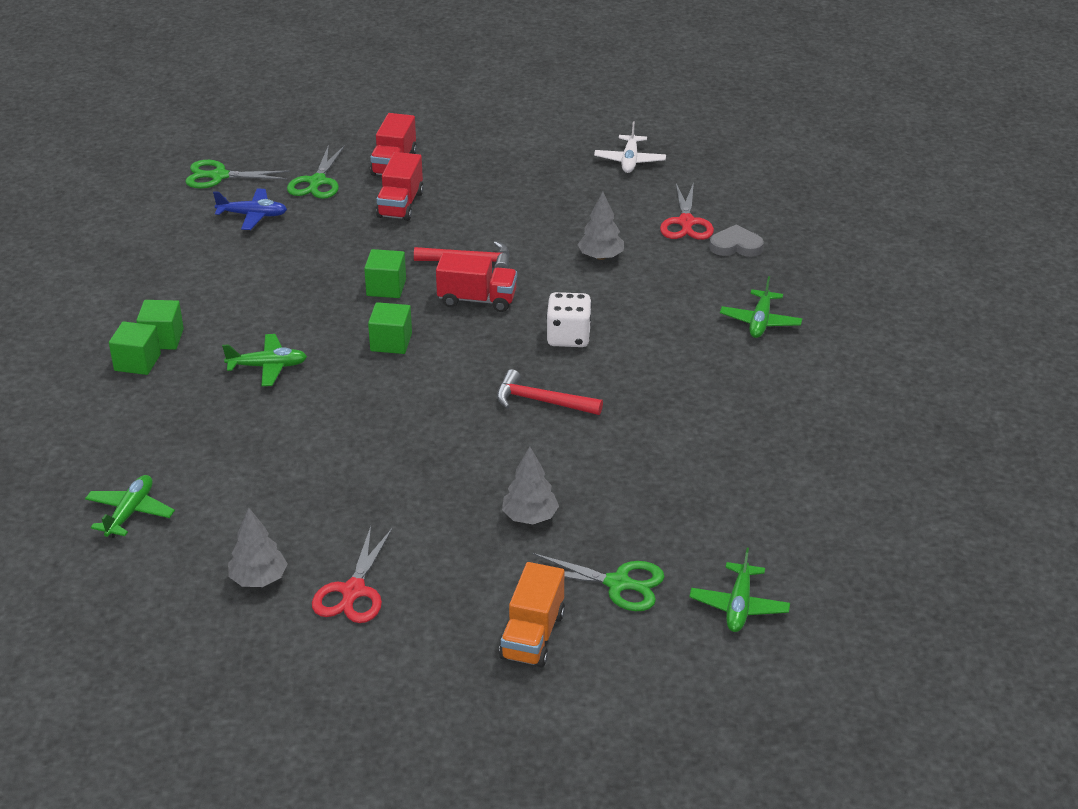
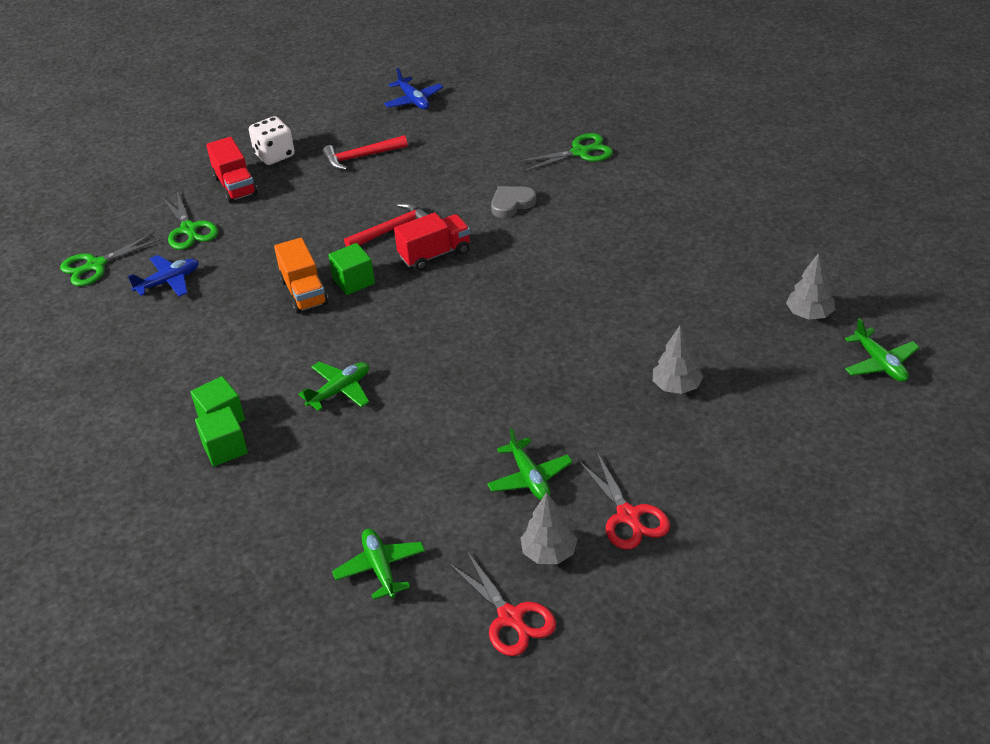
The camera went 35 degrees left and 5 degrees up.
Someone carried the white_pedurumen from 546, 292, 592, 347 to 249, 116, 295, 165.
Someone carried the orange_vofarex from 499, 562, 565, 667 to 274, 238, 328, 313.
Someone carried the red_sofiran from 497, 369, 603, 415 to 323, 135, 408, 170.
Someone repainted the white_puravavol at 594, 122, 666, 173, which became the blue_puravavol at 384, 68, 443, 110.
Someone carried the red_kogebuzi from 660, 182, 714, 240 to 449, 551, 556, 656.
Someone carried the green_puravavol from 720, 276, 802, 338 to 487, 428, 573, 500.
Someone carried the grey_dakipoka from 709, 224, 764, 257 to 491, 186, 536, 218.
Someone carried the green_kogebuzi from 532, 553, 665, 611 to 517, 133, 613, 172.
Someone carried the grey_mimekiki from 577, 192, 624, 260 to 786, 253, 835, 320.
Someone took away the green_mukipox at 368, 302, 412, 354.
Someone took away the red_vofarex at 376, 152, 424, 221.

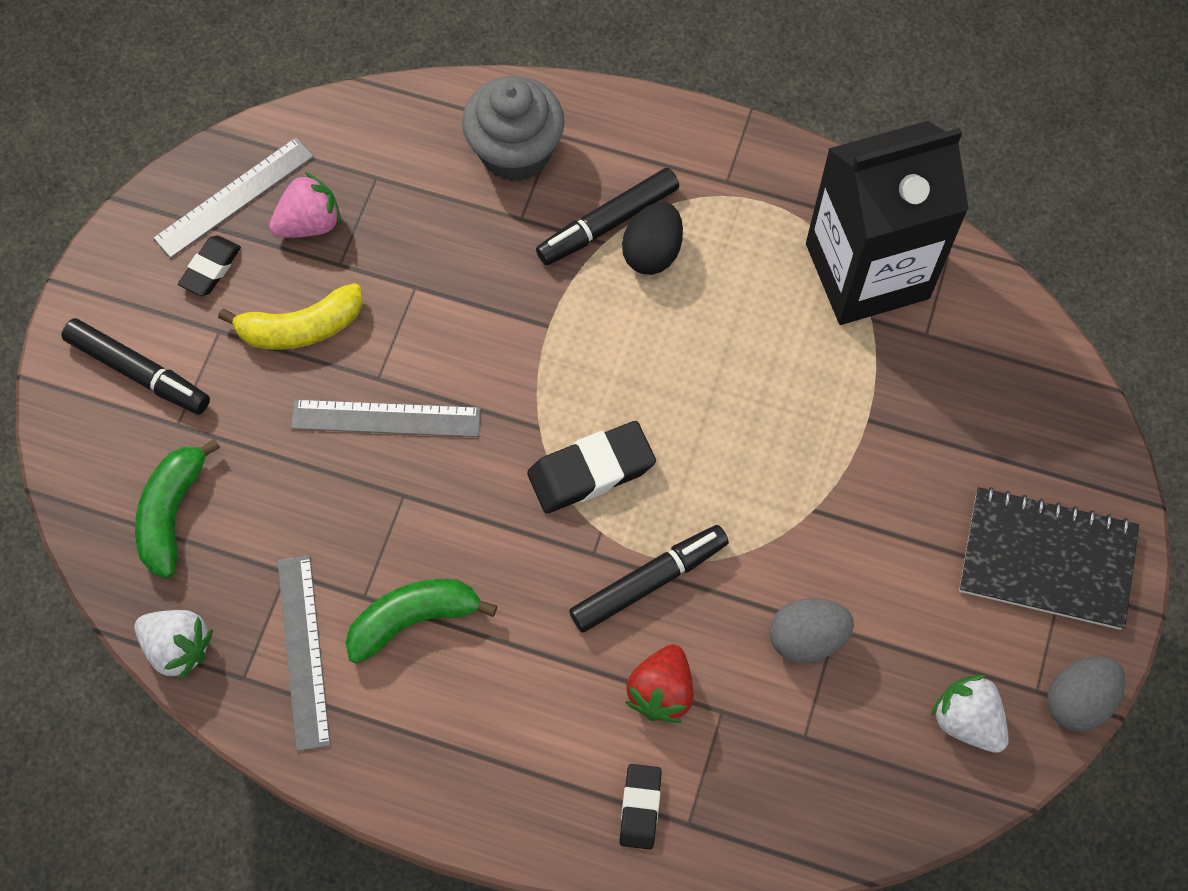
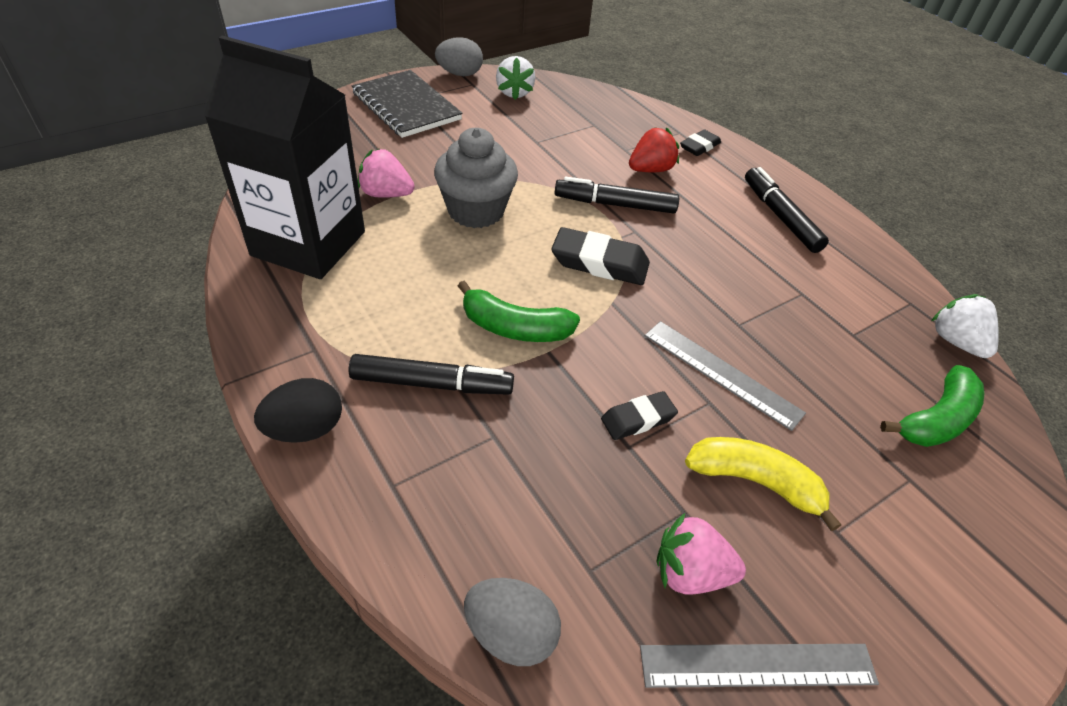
The camera went 145 degrees left and 20 degrees down.
Someone carried the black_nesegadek from 622, 202, 683, 275 to 254, 378, 342, 443.
Someone put down the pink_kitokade at 358, 149, 414, 198.
Someone carried the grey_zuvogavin from 462, 76, 565, 182 to 434, 128, 518, 228.
Someone carried the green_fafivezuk from 345, 579, 497, 664 to 458, 281, 580, 342.
Someone carried the grey_nesegadek from 769, 598, 854, 663 to 464, 578, 561, 666.
Someone carried the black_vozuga from 178, 235, 241, 296 to 601, 391, 678, 440.
Someone carried the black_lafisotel from 61, 318, 210, 414 to 745, 167, 829, 253.
Someone took away the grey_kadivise at 278, 555, 331, 751.

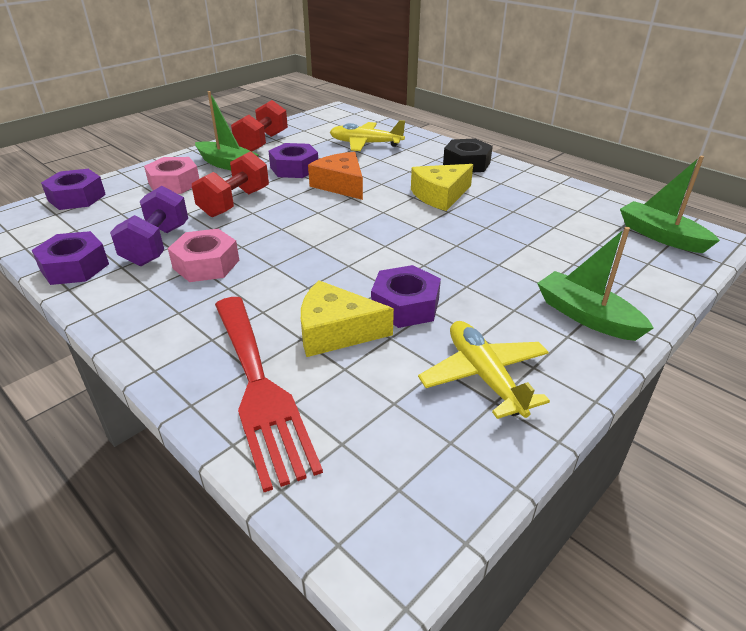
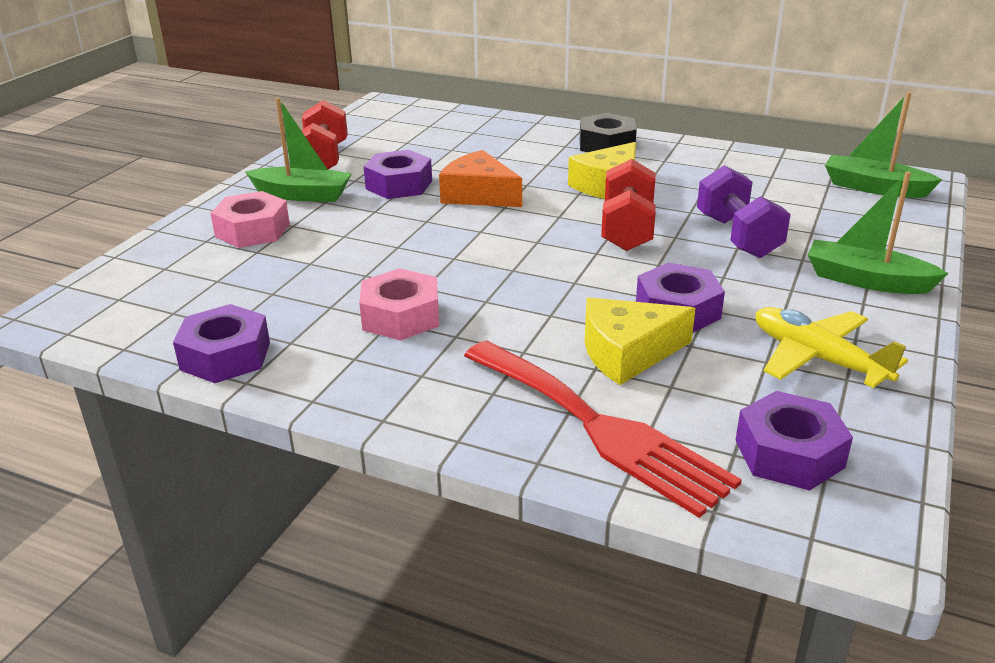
The camera went 20 degrees left and 5 degrees down.
Someone carried the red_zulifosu from 192, 151, 269, 217 to 601, 159, 656, 251.
Someone carried the purple_zulifosu from 110, 186, 188, 266 to 697, 165, 791, 258.
Someone carried the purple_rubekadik from 41, 169, 106, 210 to 735, 391, 853, 490.
Someone took away the yellow_puravavol at 330, 120, 405, 151.

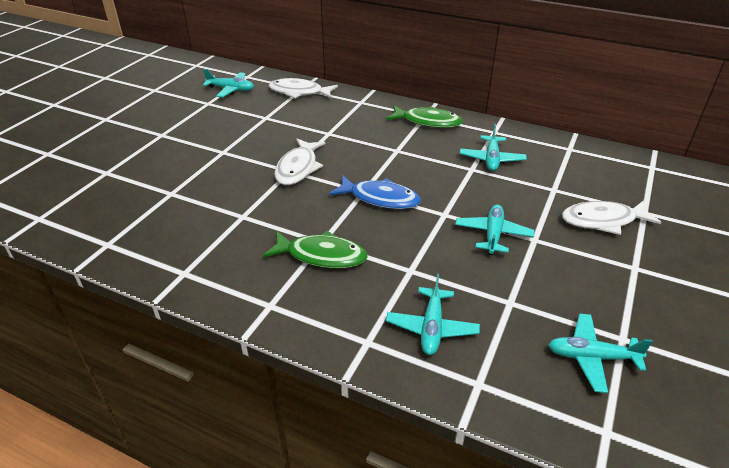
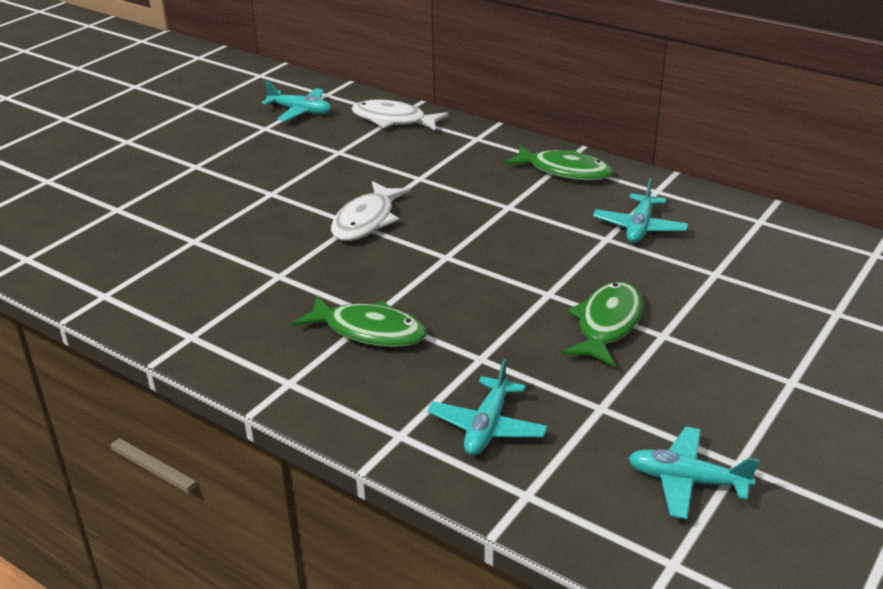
The camera went 10 degrees right and 5 degrees down.
Someone swapped the turquoise_puravavol at 455, 204, 535, 255 for the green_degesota at 562, 281, 643, 367.
Someone took away the blue_degesota at 329, 175, 421, 209.
Someone took away the white_degesota at 562, 200, 662, 235.

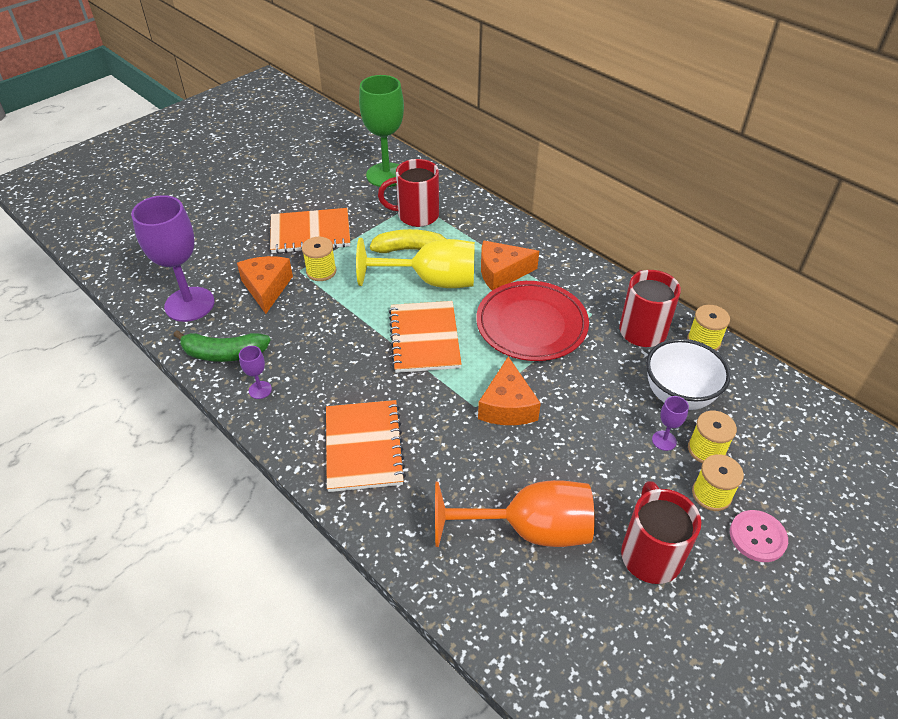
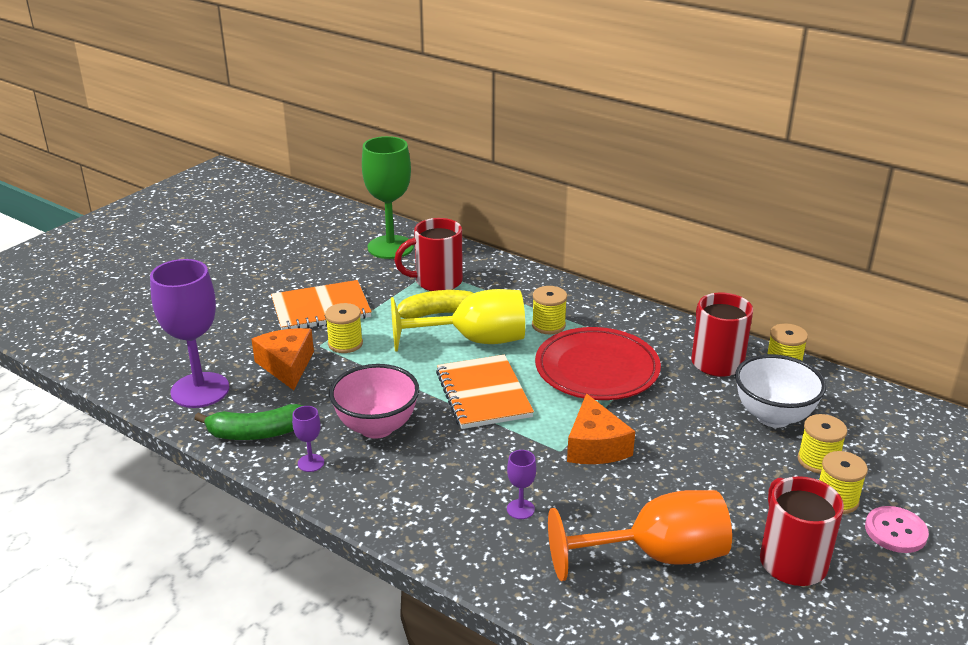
The camera went 10 degrees left and 15 degrees down.
Someone put down the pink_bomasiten at 329, 364, 419, 439.
Someone carried the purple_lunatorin from 652, 396, 689, 451 to 507, 450, 536, 519.
Someone swapped the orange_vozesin at 481, 240, 539, 291 for the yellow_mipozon at 532, 286, 567, 334.
Someone took away the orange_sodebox at 326, 400, 406, 492.

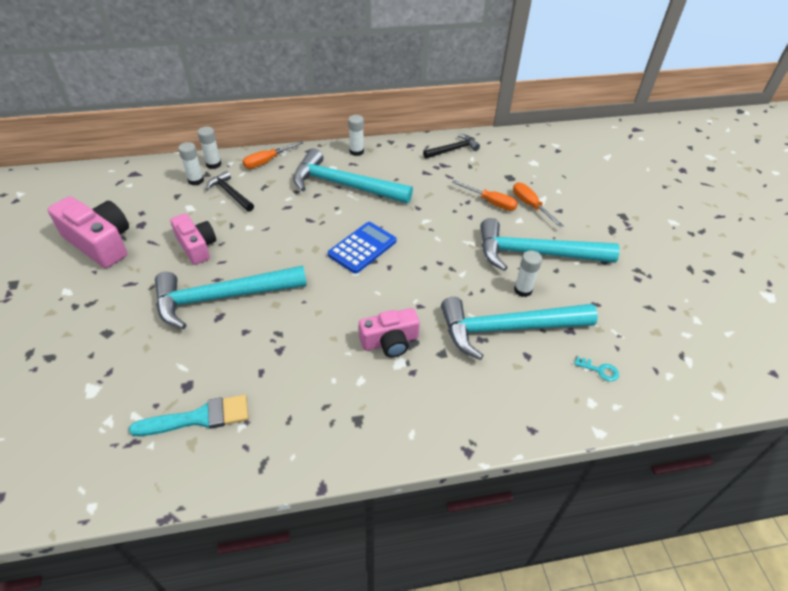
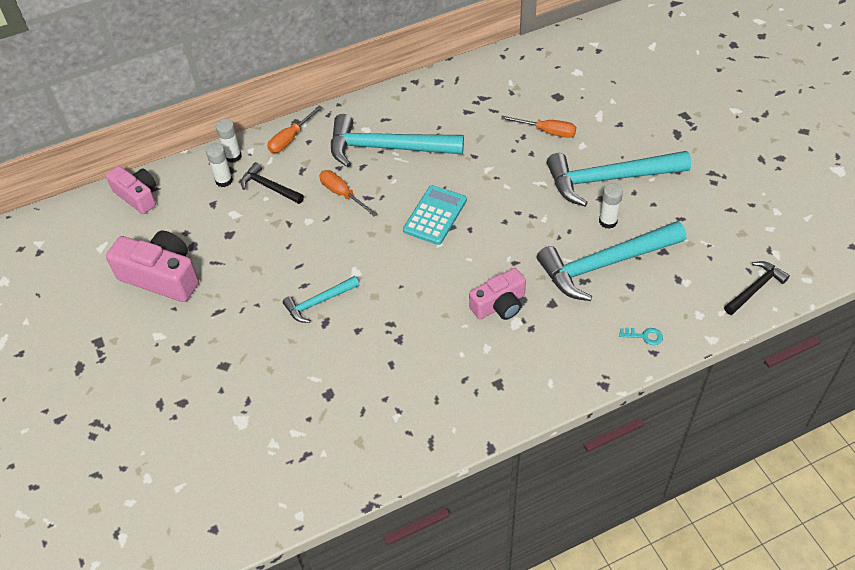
The camera went 10 degrees left and 5 degrees up.
Someone carried the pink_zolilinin from 170, 213, 216, 265 to 106, 166, 156, 214.
Someone scaled the turquoise_sofiran at 155, 265, 307, 329 by 0.51.
Someone carried the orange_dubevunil from 513, 182, 564, 227 to 319, 170, 378, 216.
Someone repainted the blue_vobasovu at 328, 222, 397, 274, which became the turquoise_vobasovu at 403, 185, 467, 245.
Someone carried the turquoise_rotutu from 574, 357, 619, 381 to 619, 328, 663, 345.
Someone carried the black_sofiran from 423, 134, 480, 159 to 724, 261, 790, 315.
Someone took away the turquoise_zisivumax at 129, 395, 248, 436.
Someone took away the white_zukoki at 348, 115, 364, 156.

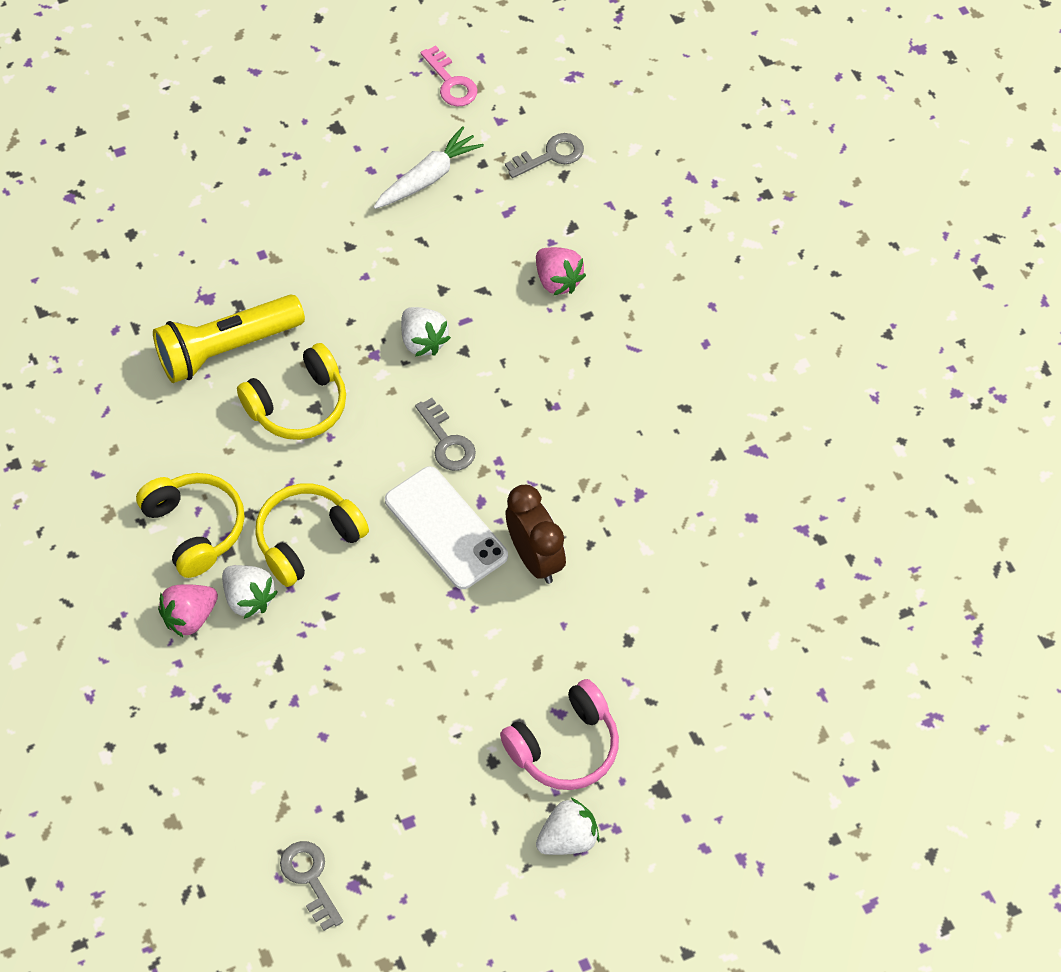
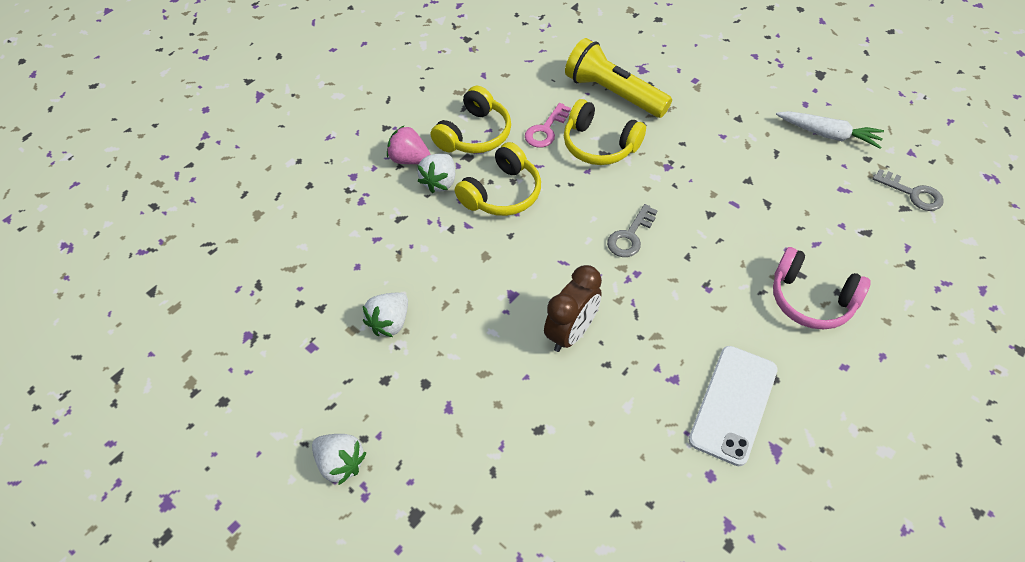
The camera went 65 degrees right and 5 degrees down.
Someone carried the white_kitokade from 401, 307, 451, 357 to 363, 293, 408, 337.
Someone rotated the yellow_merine at 255, 483, 369, 587 by 105 degrees clockwise.
Someone carried the pink_rotutu from 421, 45, 478, 107 to 525, 103, 571, 148.
Someone carried the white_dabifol from 385, 466, 508, 589 to 689, 346, 778, 466.
Someone carried the pink_merine from 500, 679, 619, 790 to 773, 247, 871, 329.
Someone took away the grey_rotutu at 280, 841, 343, 931.
Someone took away the pink_kitokade at 536, 247, 586, 296.

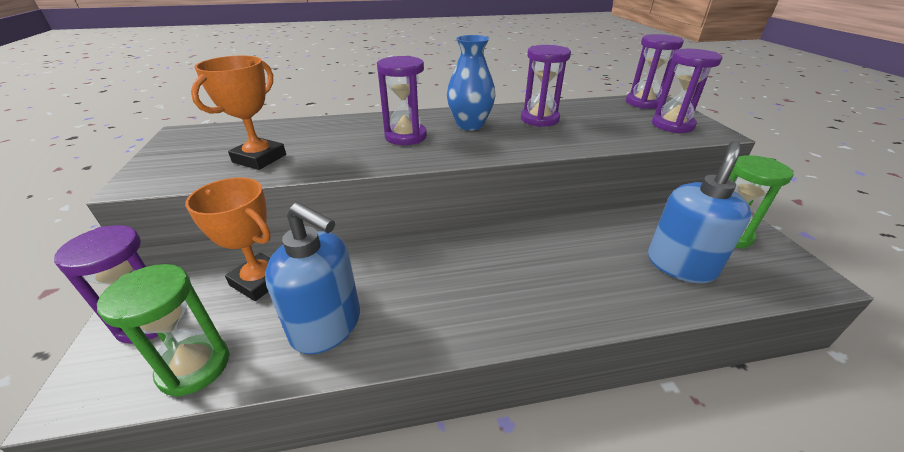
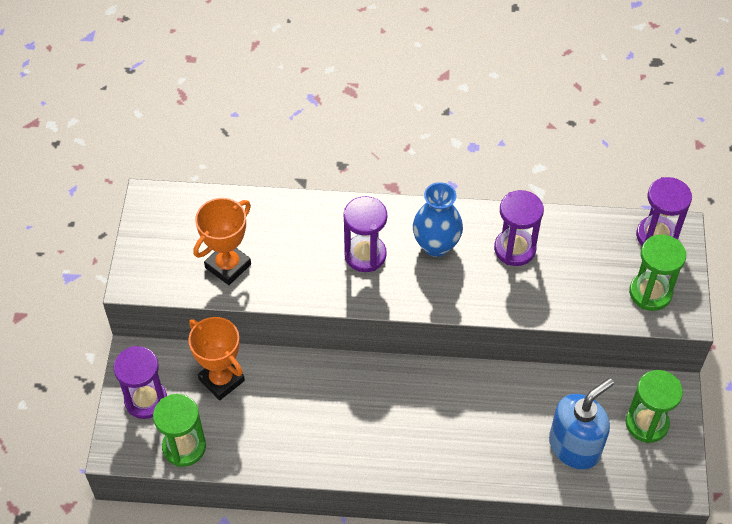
The camera went 15 degrees right and 20 degrees up.
Someone repainted the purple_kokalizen at 652, 49, 722, 133, which became the green_kokalizen at 629, 235, 686, 311.
Someone took away the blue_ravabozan at 265, 202, 360, 354.

